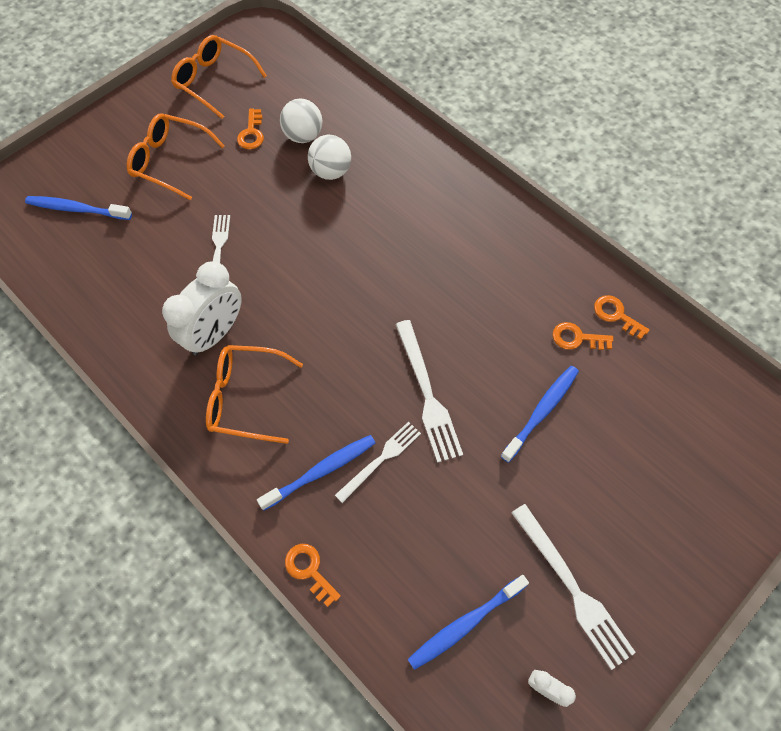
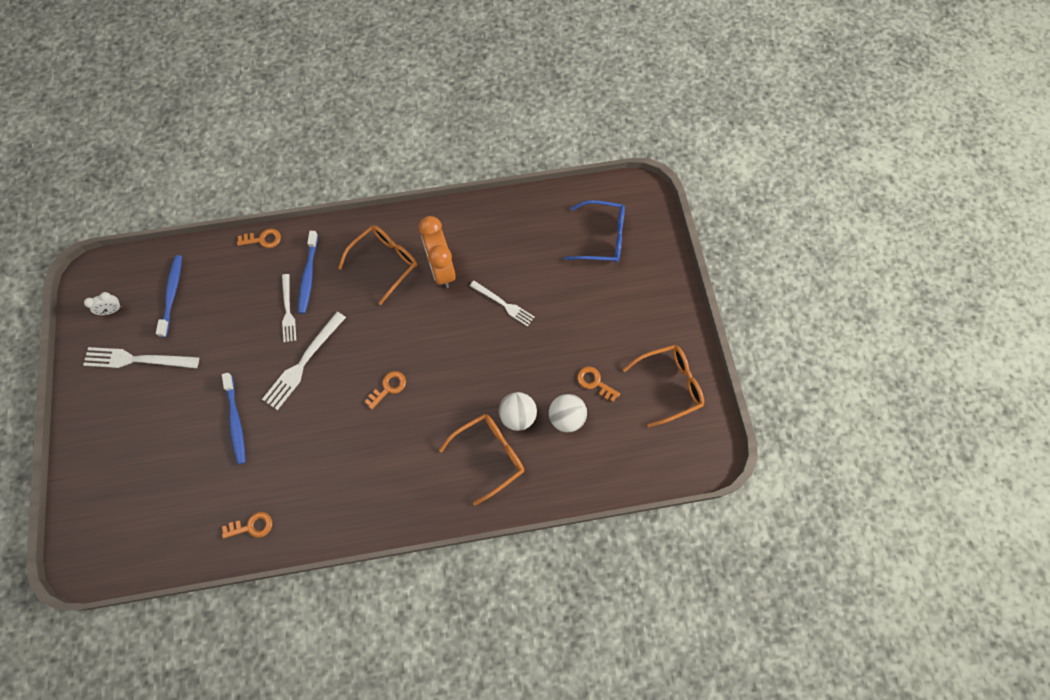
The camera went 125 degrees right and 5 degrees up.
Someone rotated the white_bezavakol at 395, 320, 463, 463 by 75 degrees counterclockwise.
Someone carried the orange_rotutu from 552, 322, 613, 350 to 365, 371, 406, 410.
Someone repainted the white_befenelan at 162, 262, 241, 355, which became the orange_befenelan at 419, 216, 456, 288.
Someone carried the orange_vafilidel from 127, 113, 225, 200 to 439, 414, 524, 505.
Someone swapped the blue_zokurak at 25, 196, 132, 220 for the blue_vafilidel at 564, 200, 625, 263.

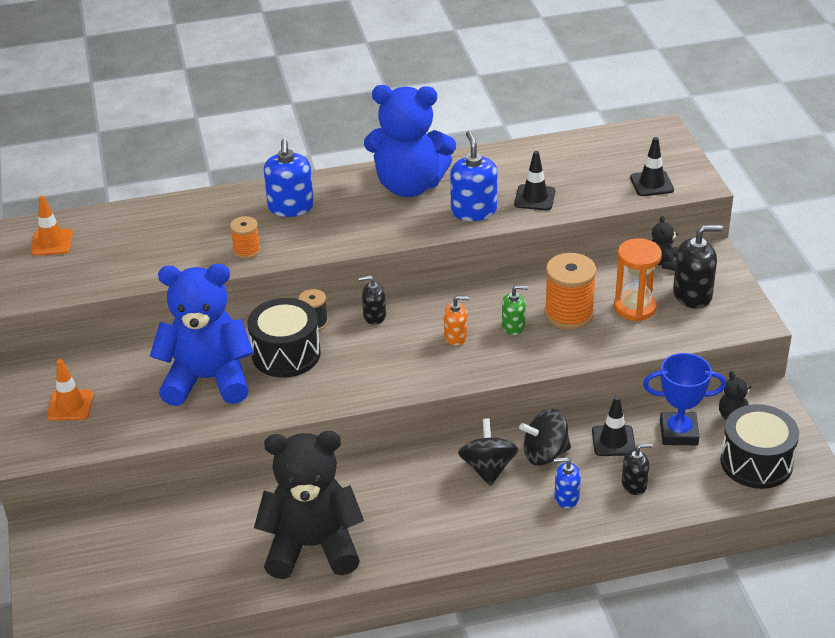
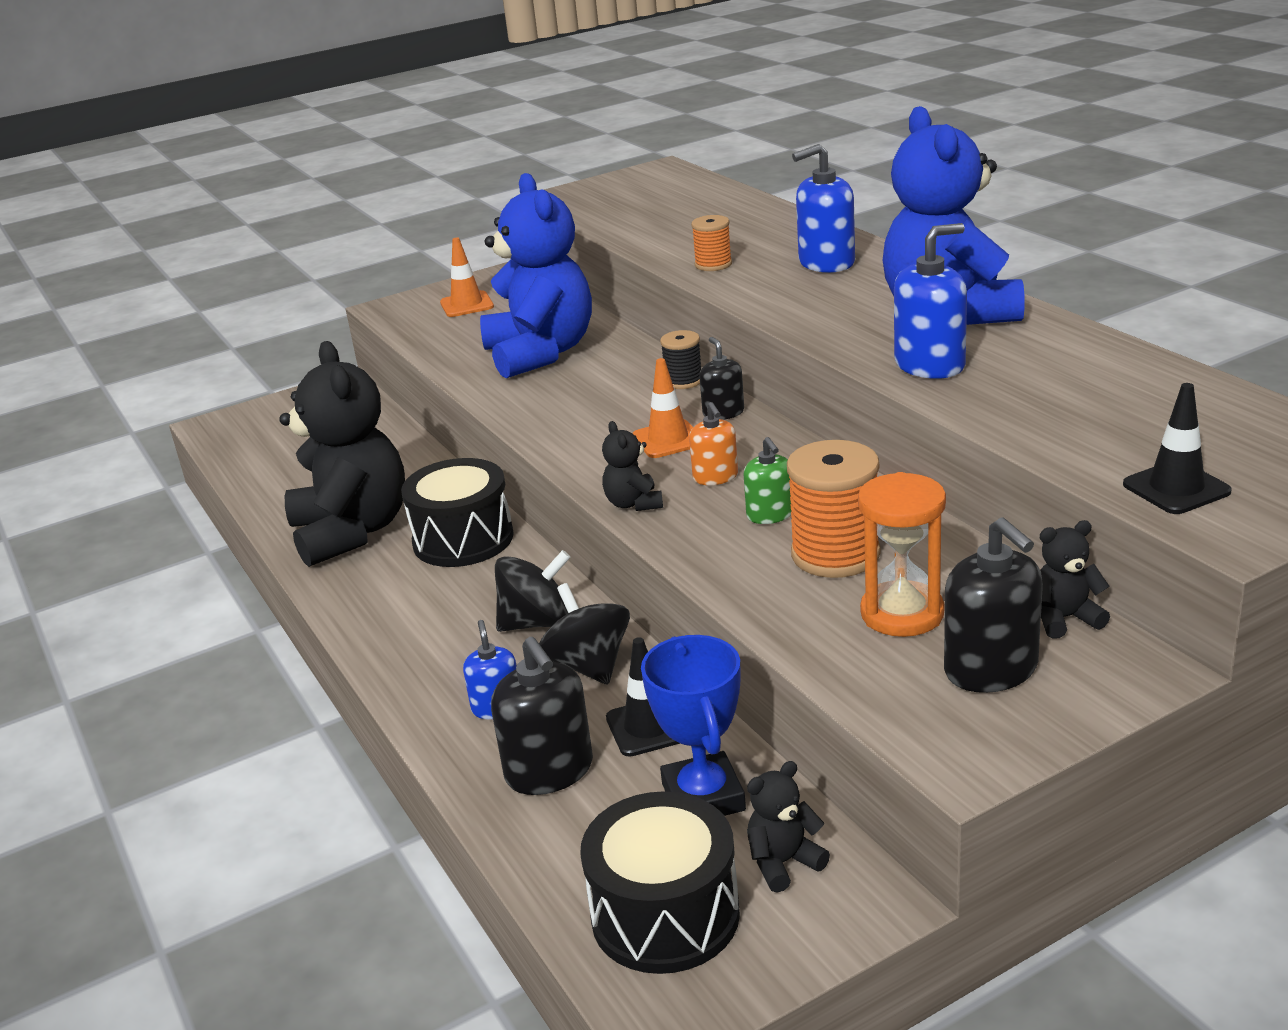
The camera went 75 degrees right and 10 degrees down.
Someone carried the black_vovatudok from 247, 298, 321, 378 to 401, 458, 514, 567.
Someone scaled the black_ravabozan at 622, 444, 652, 495 by 1.67.
Someone put down the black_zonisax at 602, 421, 663, 511.
Someone carried the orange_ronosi from 31, 196, 73, 256 to 632, 358, 693, 458.
Someone took away the black_ronosi at 514, 151, 555, 210.

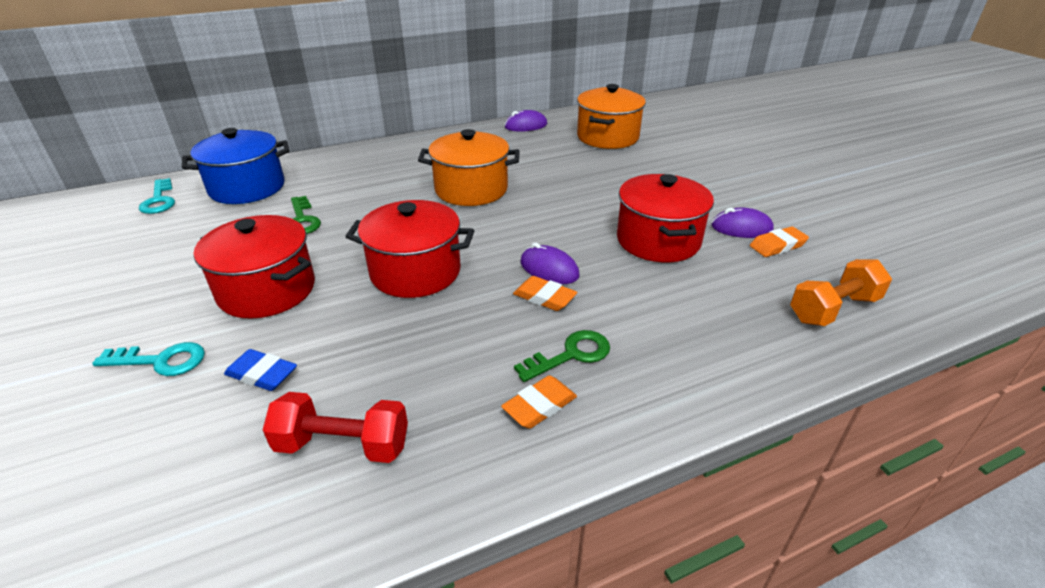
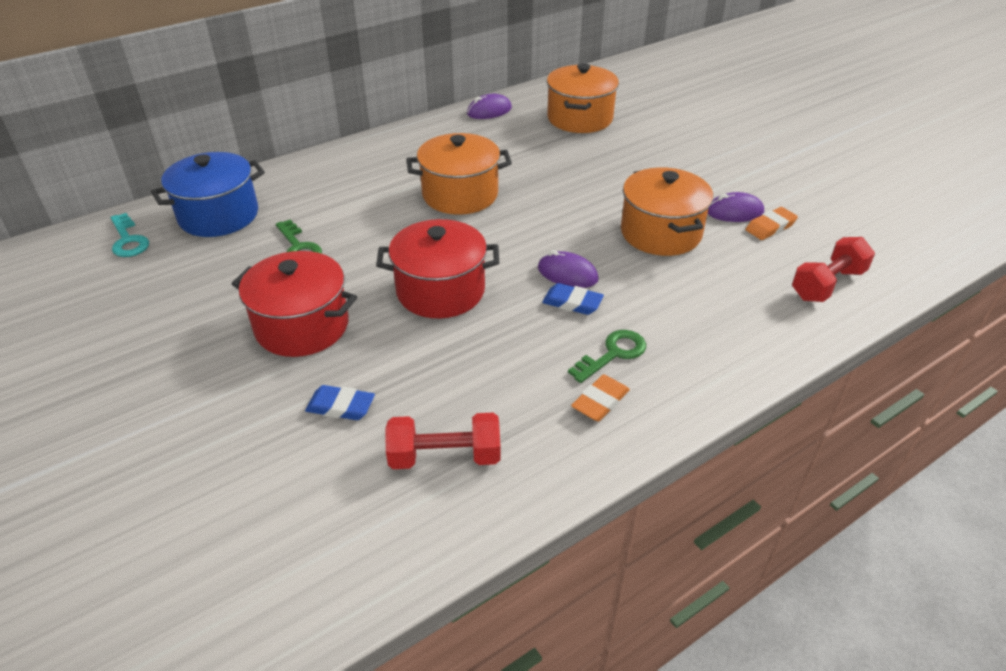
The camera went 10 degrees left and 5 degrees up.
Someone repainted the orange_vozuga at 513, 276, 577, 311, which became the blue_vozuga at 542, 283, 604, 315.
Someone repainted the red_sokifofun at 617, 174, 714, 262, which became the orange_sokifofun at 621, 167, 713, 256.
Someone repainted the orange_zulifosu at 790, 259, 892, 326, which became the red_zulifosu at 792, 237, 875, 302.
Someone took away the turquoise_rotutu at 92, 342, 205, 376.

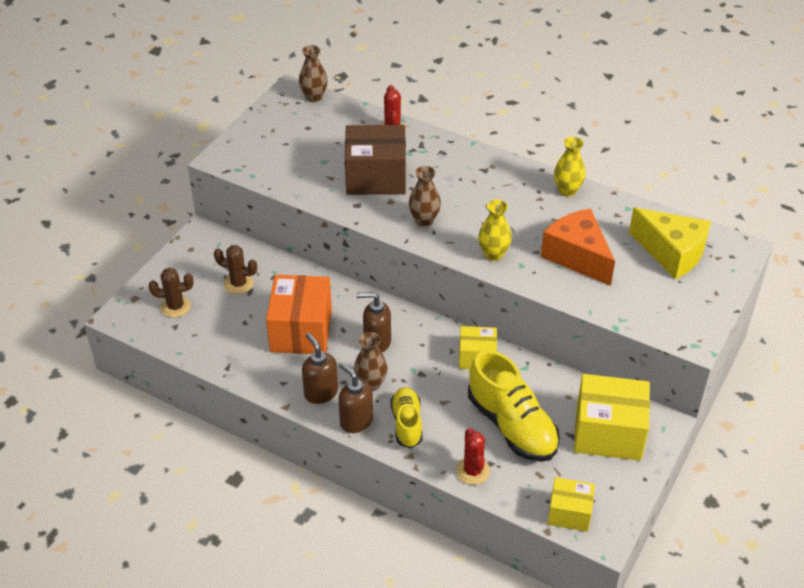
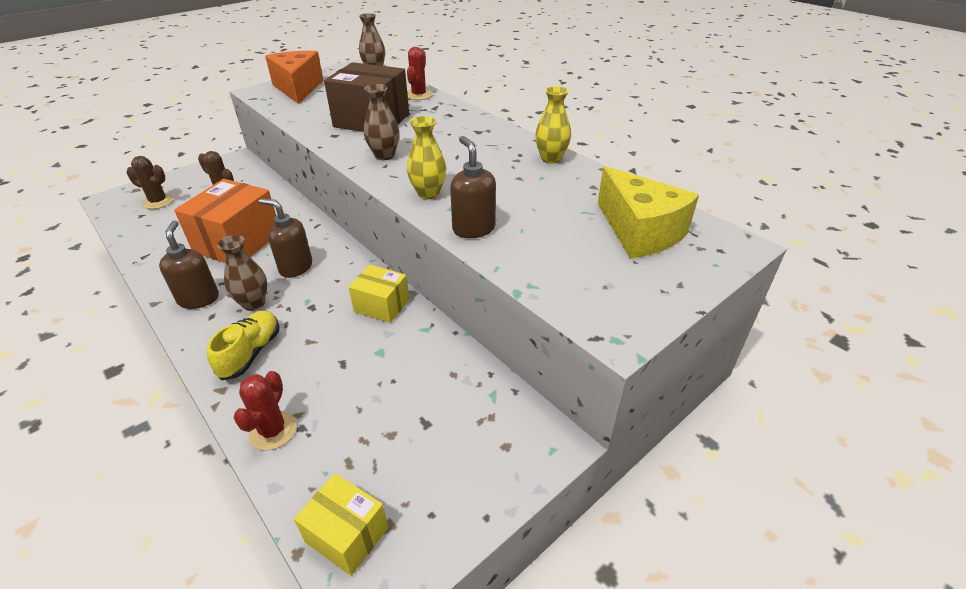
The camera went 20 degrees right and 5 degrees down.
Someone carried the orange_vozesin from 541, 208, 615, 286 to 265, 51, 323, 104.
Someone carried the brown_ravabozan from 338, 363, 373, 433 to 450, 136, 496, 238.
Someone took away the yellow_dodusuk at 468, 350, 560, 462.
Someone took away the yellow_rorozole at 574, 374, 650, 461.

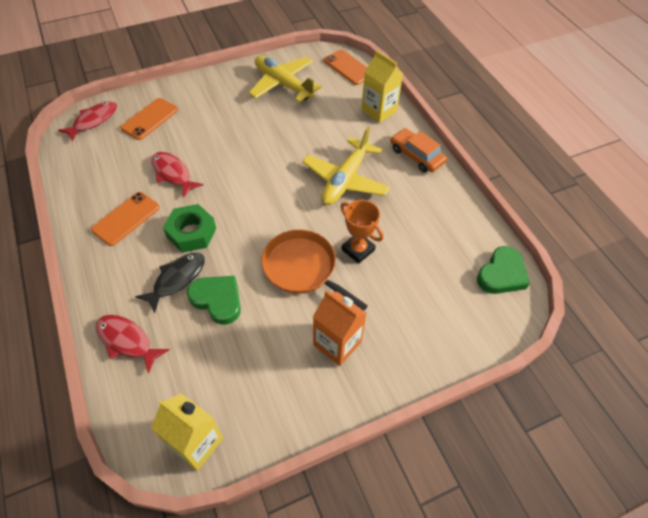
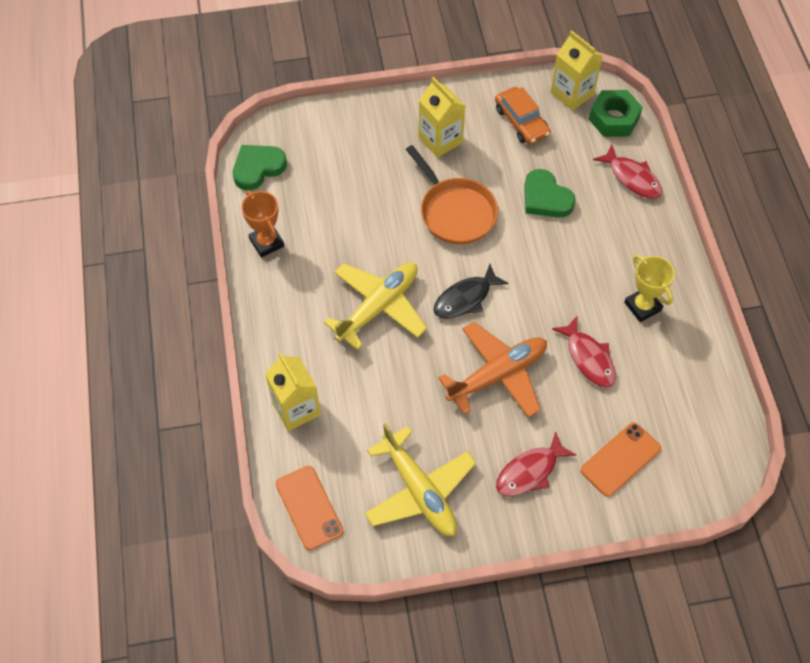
The camera went 165 degrees left and 5 degrees up.
Someone carried the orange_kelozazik from 340, 200, 384, 264 to 241, 191, 284, 258.
Someone repainted the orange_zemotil at 313, 290, 367, 366, which became the yellow_zemotil at 418, 77, 465, 158.
Someone carried the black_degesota from 135, 253, 205, 314 to 434, 264, 509, 319.
Someone put down the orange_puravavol at 438, 322, 547, 417.
Someone carried the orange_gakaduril from 390, 128, 447, 173 to 495, 87, 551, 145.
Someone carried the red_degesota from 58, 101, 117, 142 to 496, 431, 576, 497.
Someone carried the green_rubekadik from 163, 204, 216, 253 to 589, 90, 643, 137.
Someone swapped the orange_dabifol at 91, 192, 160, 246 for the yellow_kelozazik at 624, 255, 675, 322.

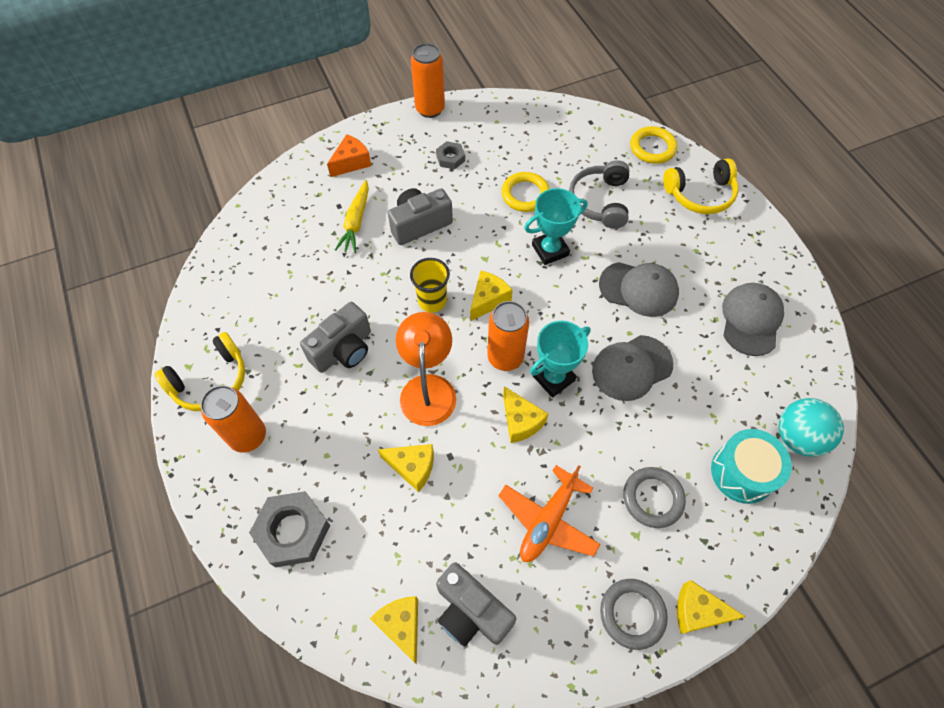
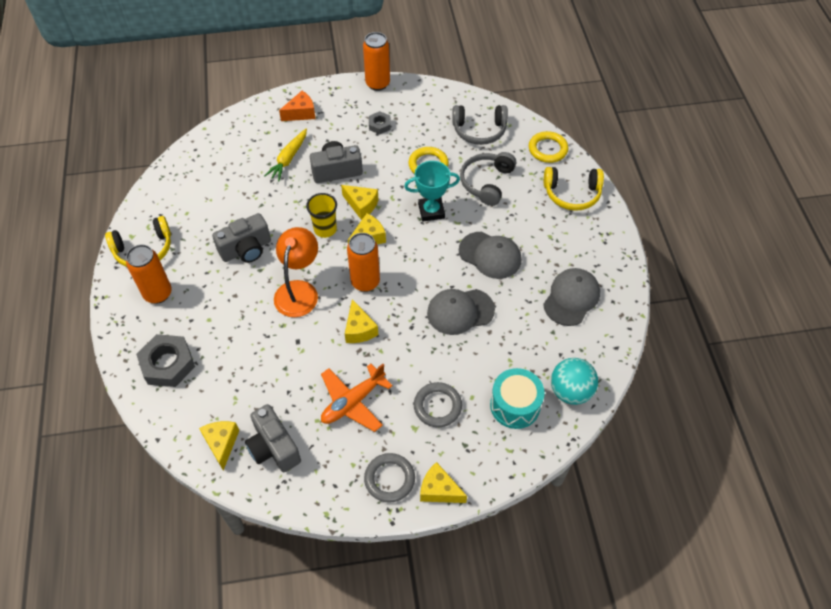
The camera went 15 degrees right and 5 degrees down.
Someone carried the yellow_vozesin from 378, 444, 434, 492 to 341, 185, 378, 220.
Someone put down the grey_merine at 452, 105, 508, 145.
Someone took away the turquoise_kelozazik at 530, 321, 591, 398.

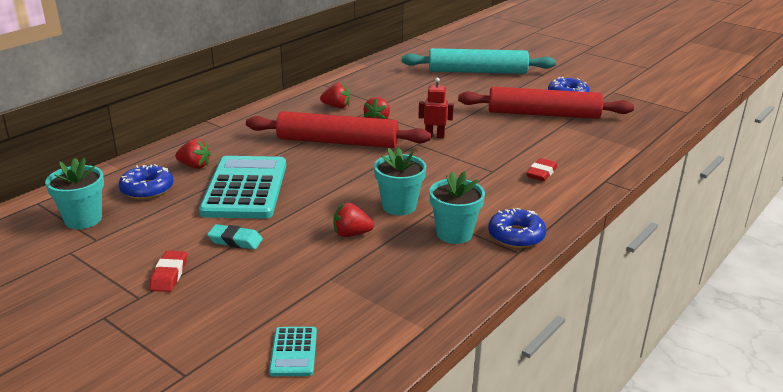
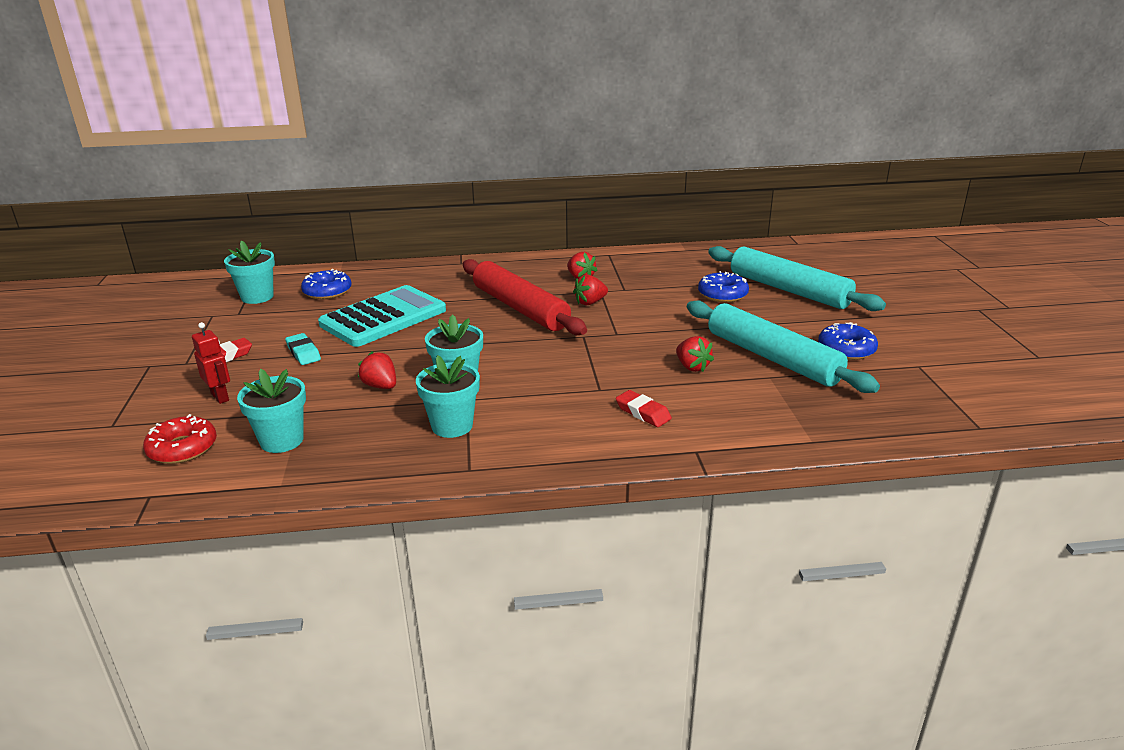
The camera went 45 degrees right and 0 degrees up.
Someone swapped the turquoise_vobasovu at 269, 327, 317, 376 for the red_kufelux at 143, 414, 217, 464.
Someone carried the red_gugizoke from 418, 78, 454, 138 to 192, 322, 230, 404.
Someone put down the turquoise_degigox at 237, 369, 306, 453.
Someone rotated the red_vozuga at 526, 158, 557, 181 by 60 degrees clockwise.
Someone carried the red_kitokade from 175, 139, 211, 169 to 676, 336, 714, 372.
Someone repainted the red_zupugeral at 458, 87, 634, 119, which became the turquoise_zupugeral at 687, 300, 880, 393.
Someone carried the blue_kufelux from 488, 208, 546, 248 to 698, 271, 749, 303.

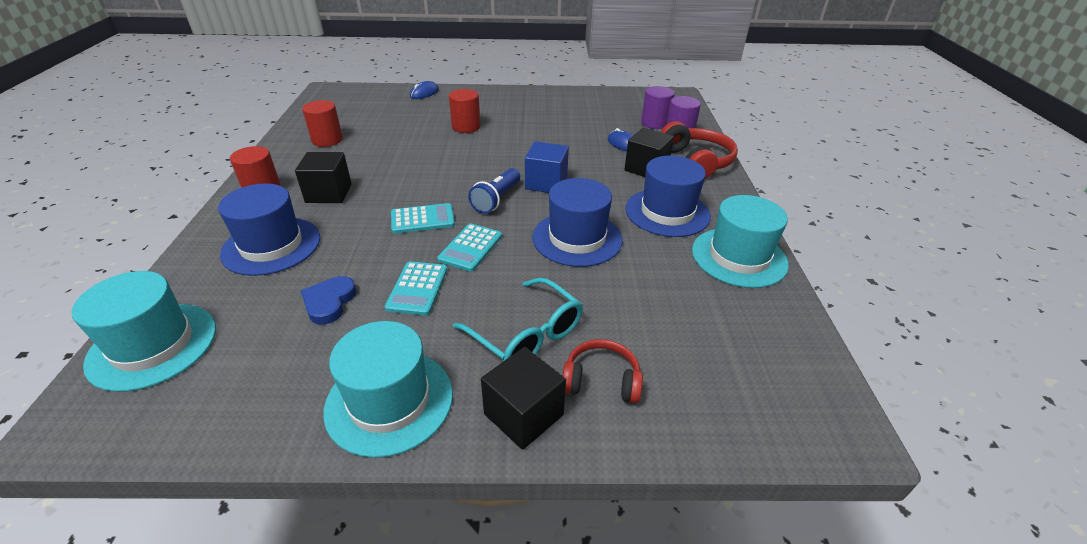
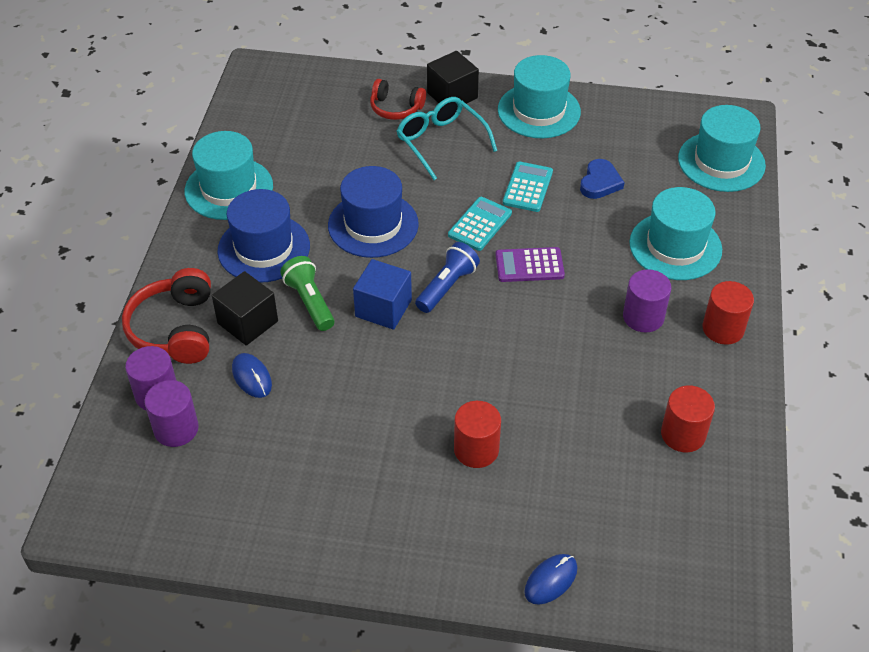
The camera went 170 degrees left and 10 degrees up.
Someone put down the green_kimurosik at 280, 256, 335, 331.
Someone repainted the turquoise_vobasovu at 391, 203, 455, 234, which became the purple_vobasovu at 496, 247, 565, 282.
Someone swapped the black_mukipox at 295, 152, 352, 203 for the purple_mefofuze at 623, 269, 671, 333.
Someone repainted the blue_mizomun at 218, 183, 320, 276, which became the turquoise_mizomun at 629, 187, 722, 280.

